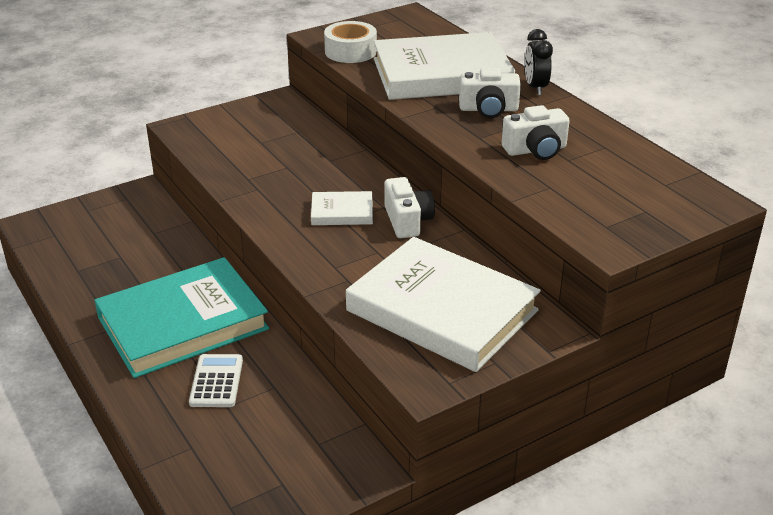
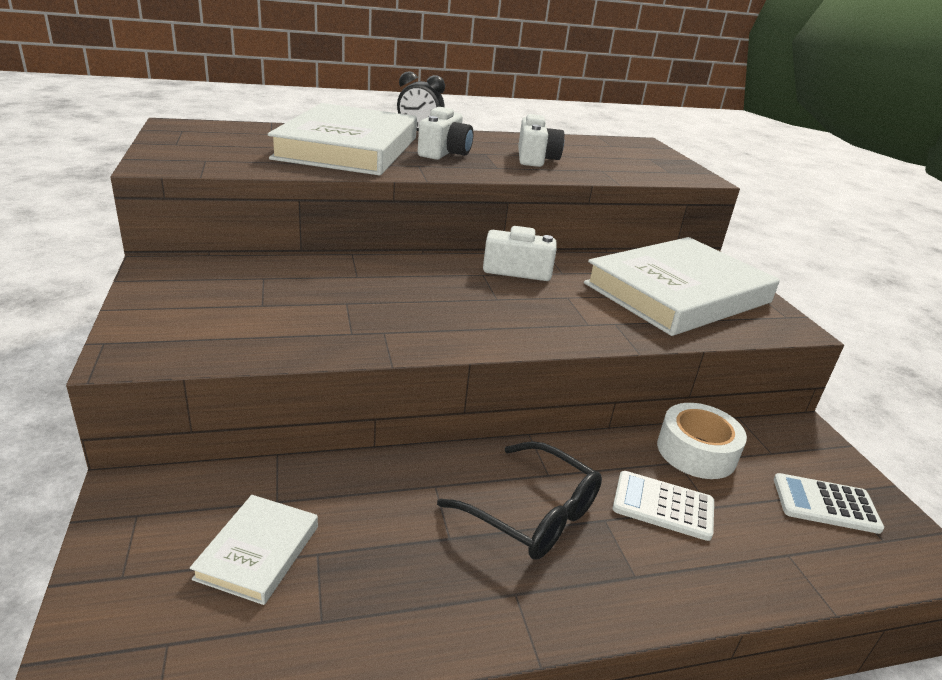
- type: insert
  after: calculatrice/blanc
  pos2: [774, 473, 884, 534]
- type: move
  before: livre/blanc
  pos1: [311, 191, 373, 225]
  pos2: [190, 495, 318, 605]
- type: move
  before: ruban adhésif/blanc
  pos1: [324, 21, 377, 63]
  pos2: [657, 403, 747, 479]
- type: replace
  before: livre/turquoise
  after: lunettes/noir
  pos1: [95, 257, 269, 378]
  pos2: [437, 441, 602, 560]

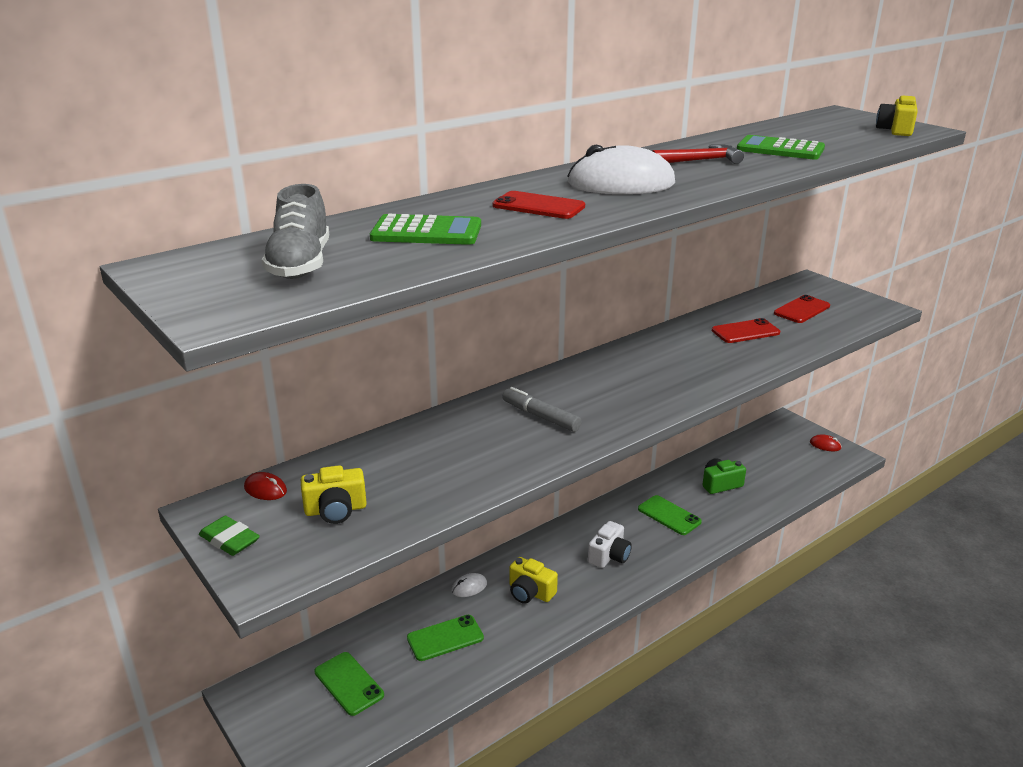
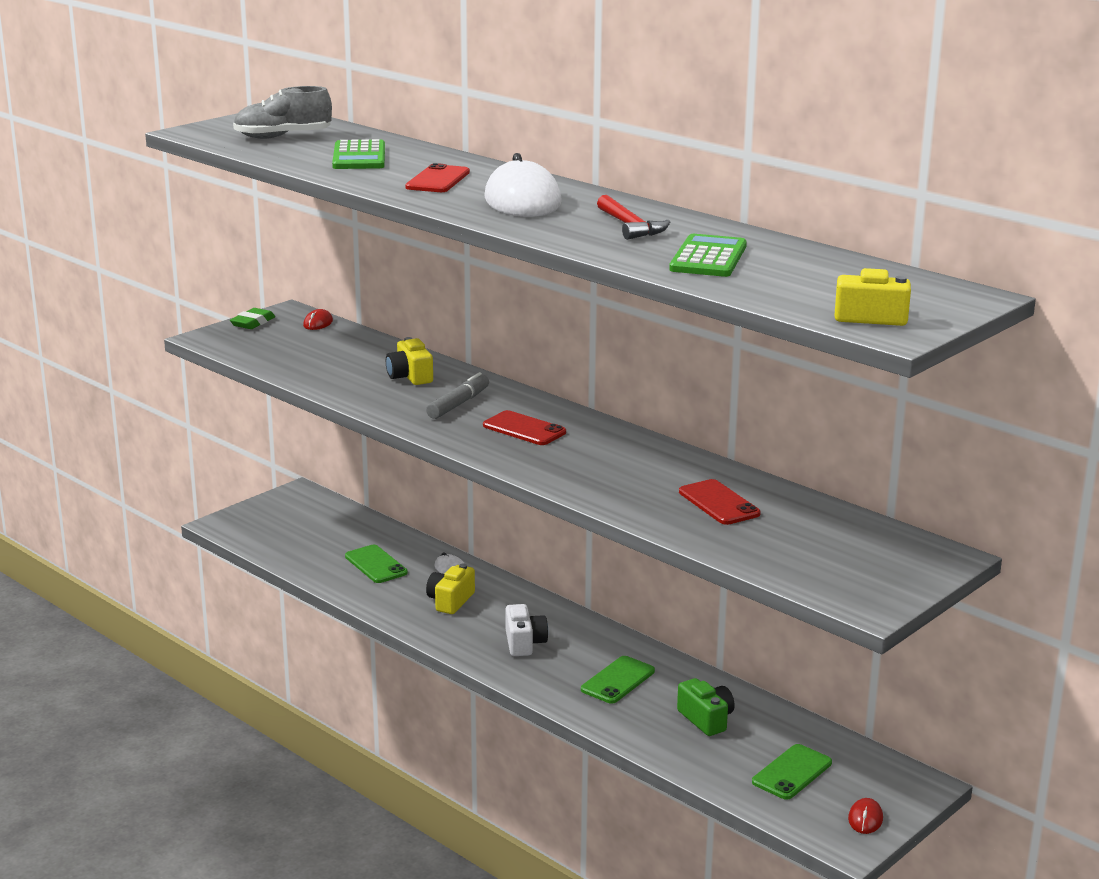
- type: move
  before: appareil photo/jaune
  pos1: [301, 465, 367, 524]
  pos2: [386, 337, 433, 385]
- type: move
  before: téléphone/vert
  pos1: [314, 652, 384, 716]
  pos2: [752, 744, 832, 800]
- type: move
  before: téléphone/rouge
  pos1: [774, 295, 830, 323]
  pos2: [483, 410, 566, 445]
- type: rotate
  before: appareil photo/blanc
  pos1: [588, 521, 632, 568]
  pos2: [505, 604, 548, 656]
  turn: -120

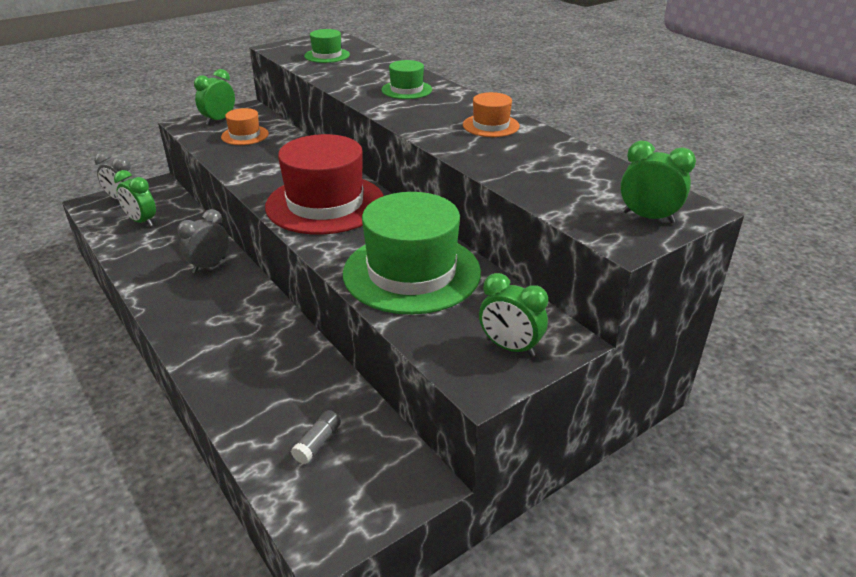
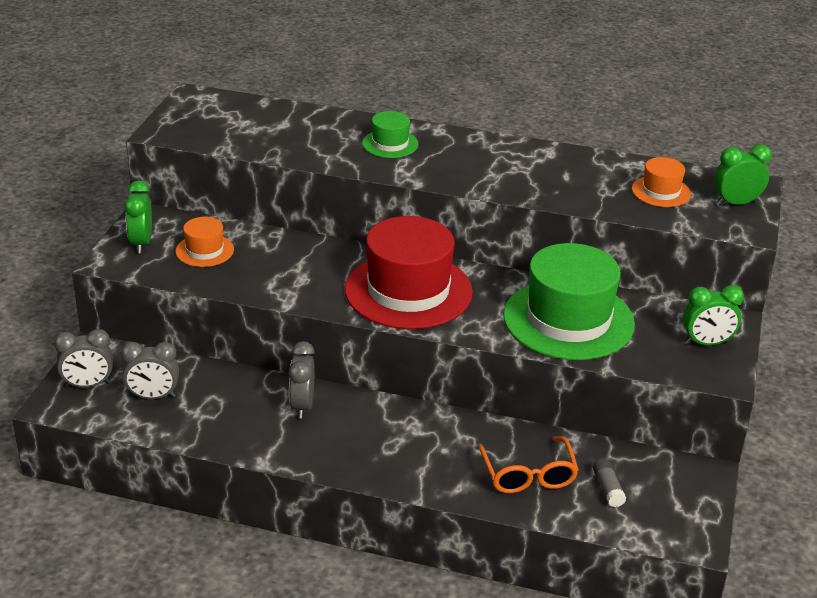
- type: delete
  before: chapeau/vert
  pos1: [304, 29, 350, 63]
- type: insert
  after: lunettes/orange
  pos2: [478, 436, 579, 493]
- type: move
  before: chapeau/orange
  pos1: [463, 92, 520, 137]
  pos2: [632, 157, 691, 207]
- type: recolor
  before: réveil/vert
  after: réveil/gris
  pos1: [114, 170, 156, 227]
  pos2: [121, 342, 179, 399]

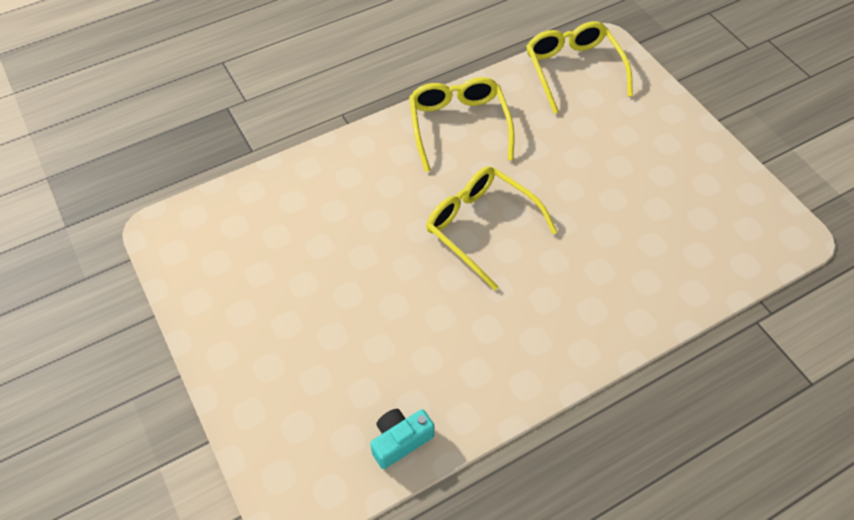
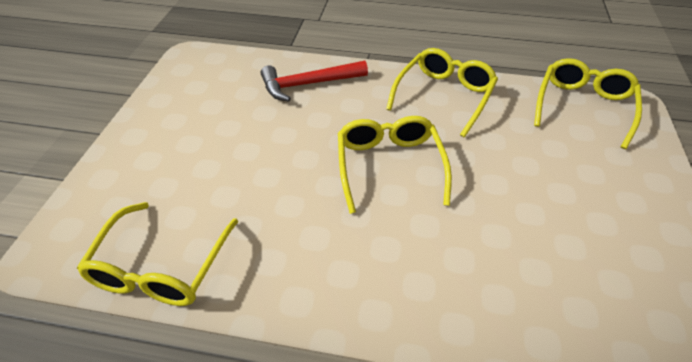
- type: insert
  after: marteau/rouge
  pos2: [261, 61, 368, 102]
- type: replace
  before: appareil photo/turquoise
  after: lunettes/jaune
  pos1: [370, 409, 434, 469]
  pos2: [77, 202, 238, 306]

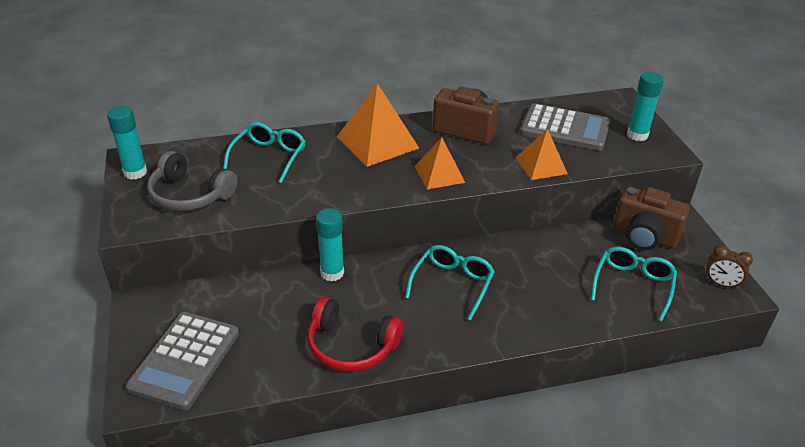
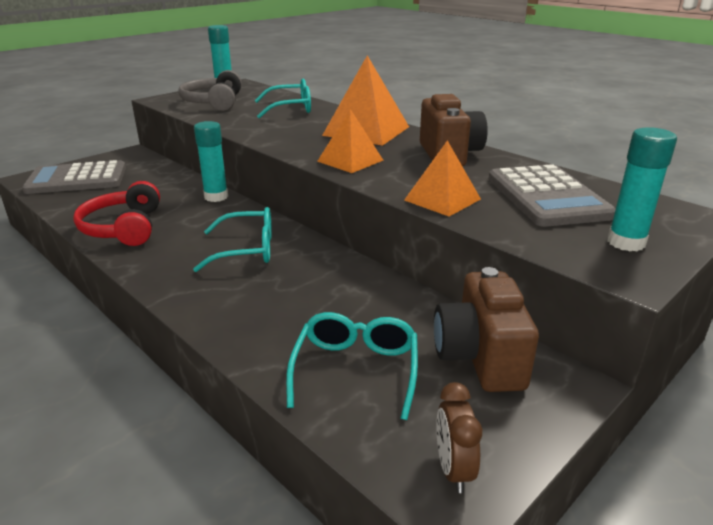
- type: rotate
  before: lunettes/turquoise
  pos1: [591, 247, 677, 322]
  pos2: [286, 312, 418, 420]
  turn: -75

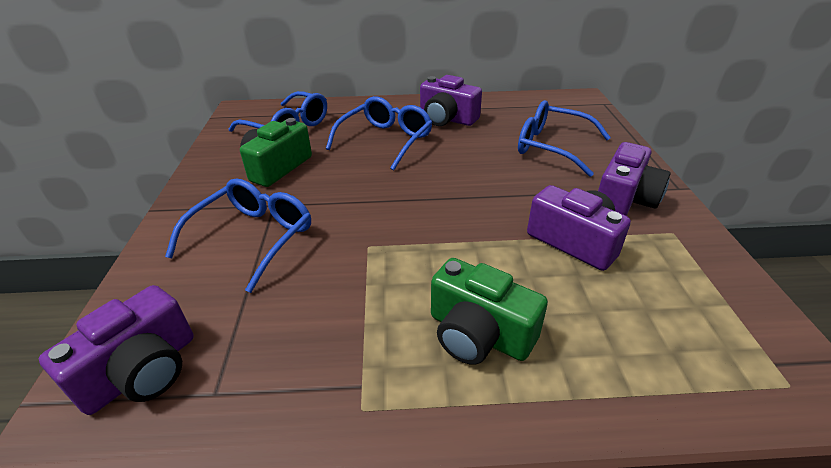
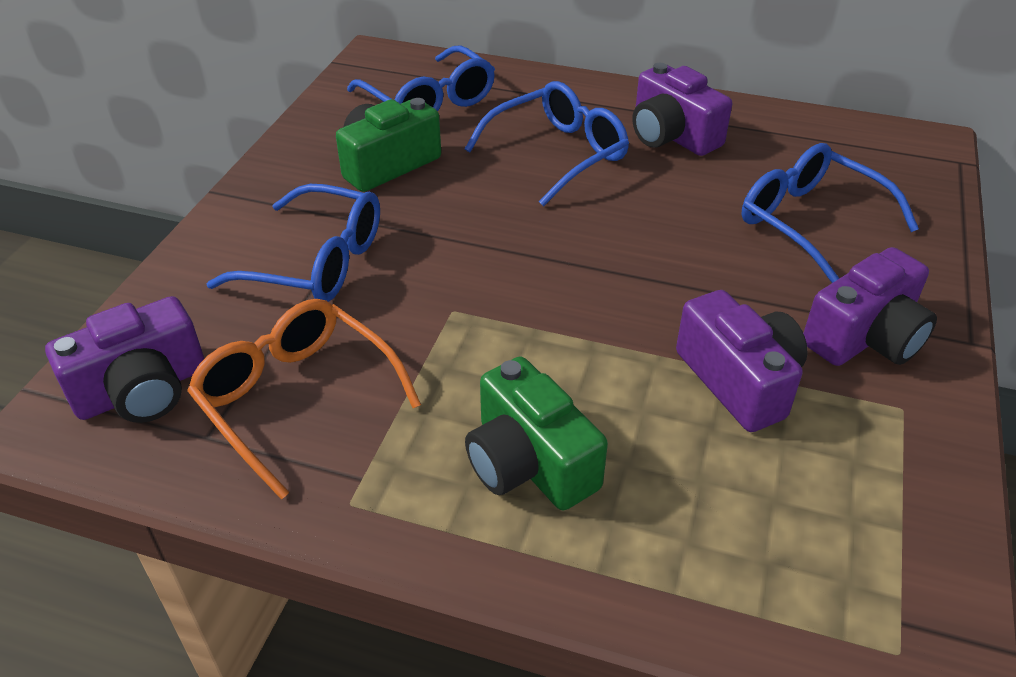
- type: insert
  after: lunettes/orange
  pos2: [187, 299, 421, 500]
- type: rotate
  before: lunettes/bleu
  pos1: [165, 178, 311, 293]
  pos2: [206, 184, 380, 302]
  turn: 60

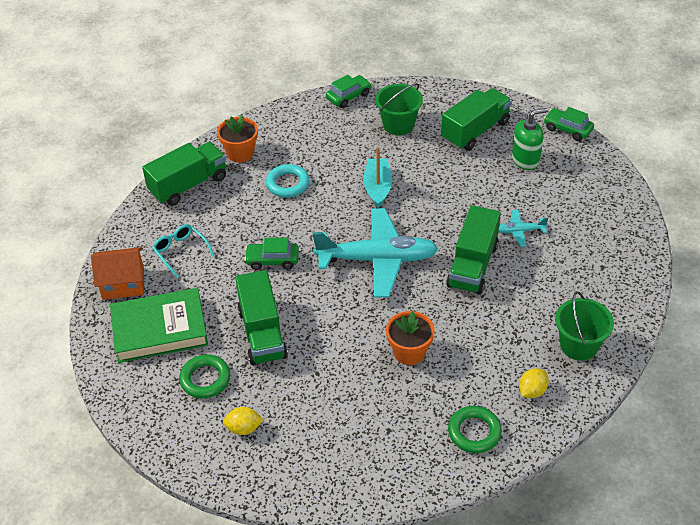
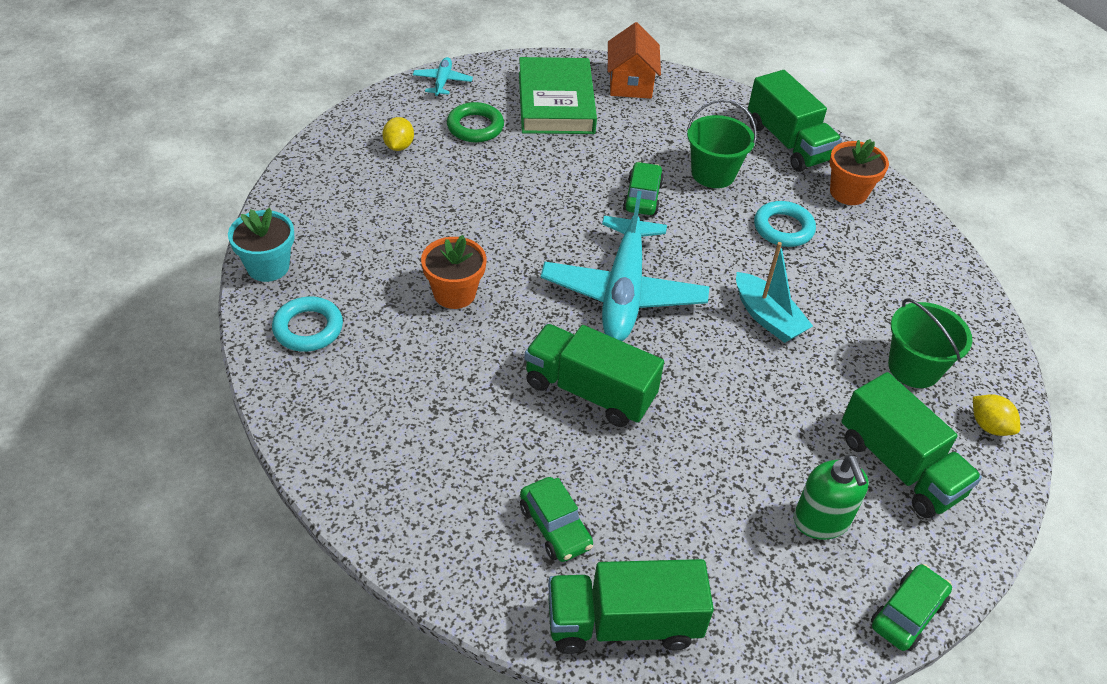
- type: delete
  before: lunettes/turquoise
  pos1: [152, 224, 214, 277]
- type: insert
  after: pot de fleurs/turquoise
  pos2: [228, 208, 294, 282]
- type: move
  before: camion/vert
  pos1: [235, 270, 288, 365]
  pos2: [548, 559, 714, 654]
- type: move
  before: voiture/vert
  pos1: [326, 75, 371, 108]
  pos2: [520, 477, 593, 562]
- type: move
  before: avion/turquoise
  pos1: [499, 210, 548, 247]
  pos2: [413, 57, 473, 96]
- type: move
  before: citron/jaune
  pos1: [519, 368, 549, 398]
  pos2: [973, 394, 1020, 436]
- type: move
  before: seau/vert
  pos1: [555, 291, 614, 361]
  pos2: [687, 99, 757, 188]
- type: recolor
  before: anneau/vert
  after: anneau/turquoise
  pos1: [448, 406, 502, 453]
  pos2: [272, 297, 343, 352]
- type: rotate
  before: bateau/turquoise
  pos1: [363, 147, 392, 208]
  pos2: [736, 242, 813, 343]
  turn: 45

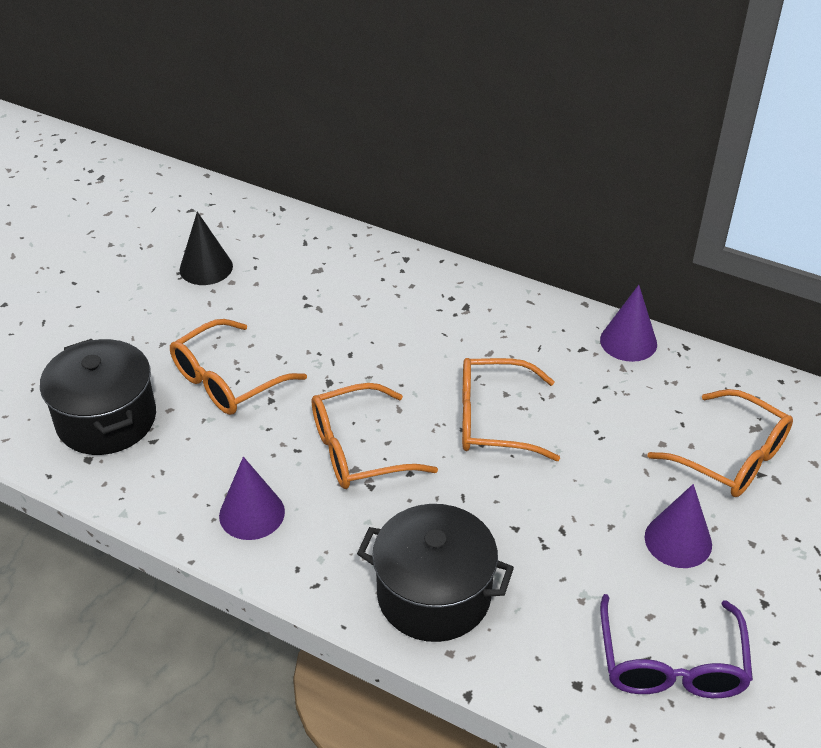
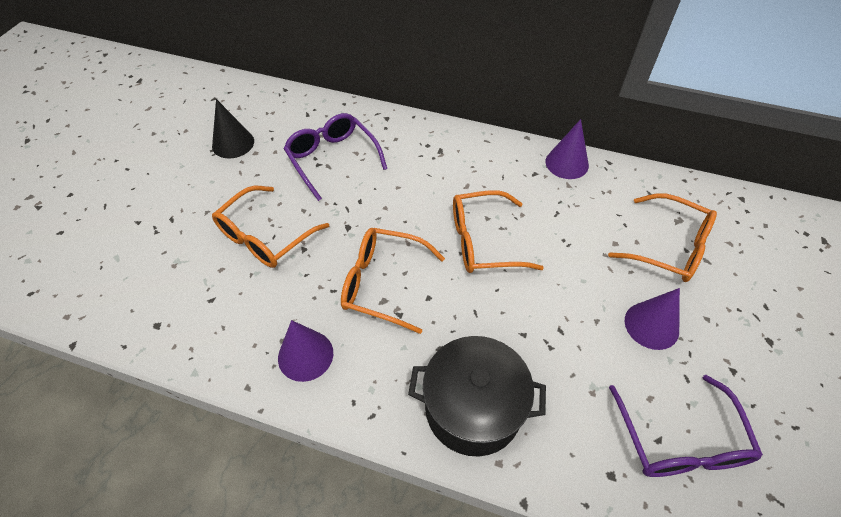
- type: delete
  before: marmite/noir
  pos1: [40, 339, 156, 455]
- type: insert
  after: lunettes/violet
  pos2: [284, 113, 387, 201]
- type: rotate
  before: lunettes/orange
  pos1: [312, 383, 438, 489]
  pos2: [341, 228, 445, 334]
  turn: 45

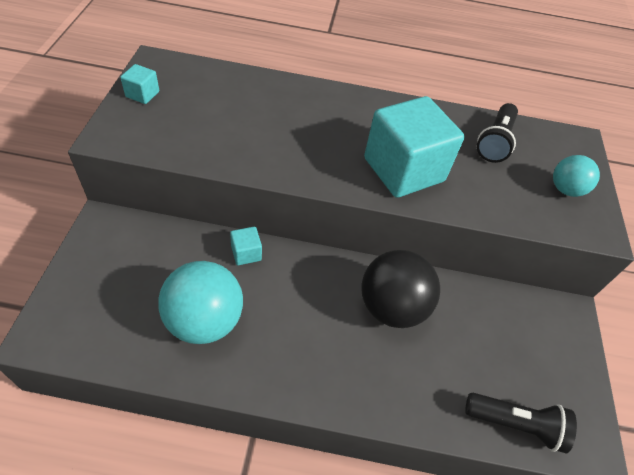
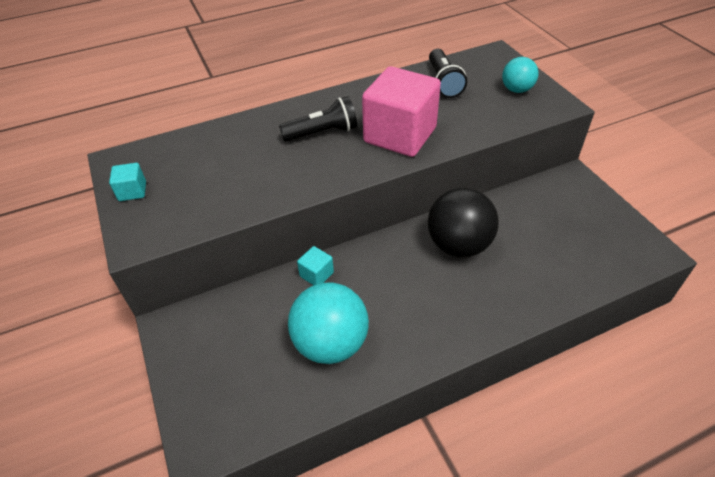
- type: move
  before: lampe de poche/noir
  pos1: [465, 393, 577, 454]
  pos2: [279, 96, 357, 142]
- type: recolor
  before: cube/turquoise
  after: cube/rose
  pos1: [364, 96, 464, 198]
  pos2: [362, 66, 441, 157]

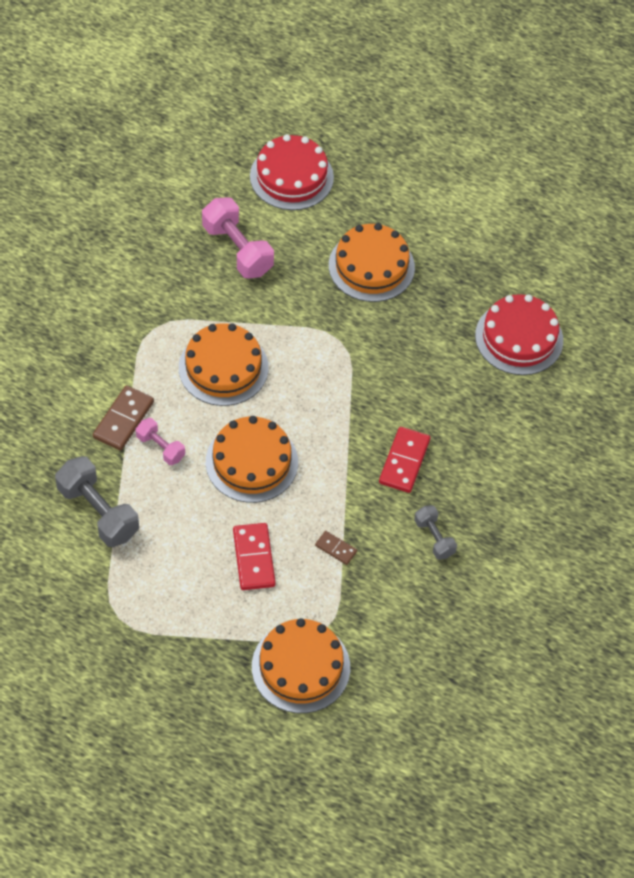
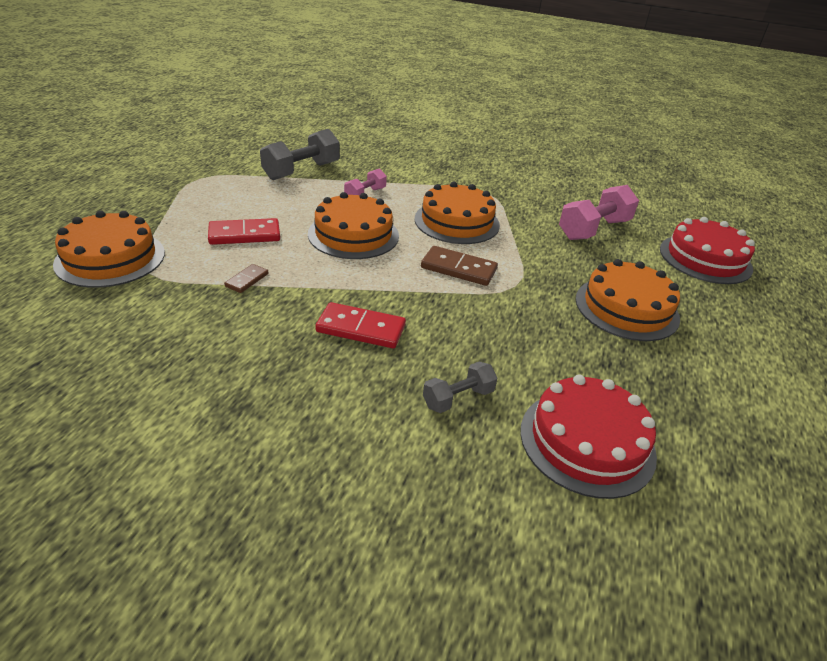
- type: move
  before: domino/marron
  pos1: [93, 385, 154, 451]
  pos2: [421, 246, 498, 286]
- type: move
  before: haltère/gris
  pos1: [414, 505, 457, 560]
  pos2: [423, 362, 497, 413]

